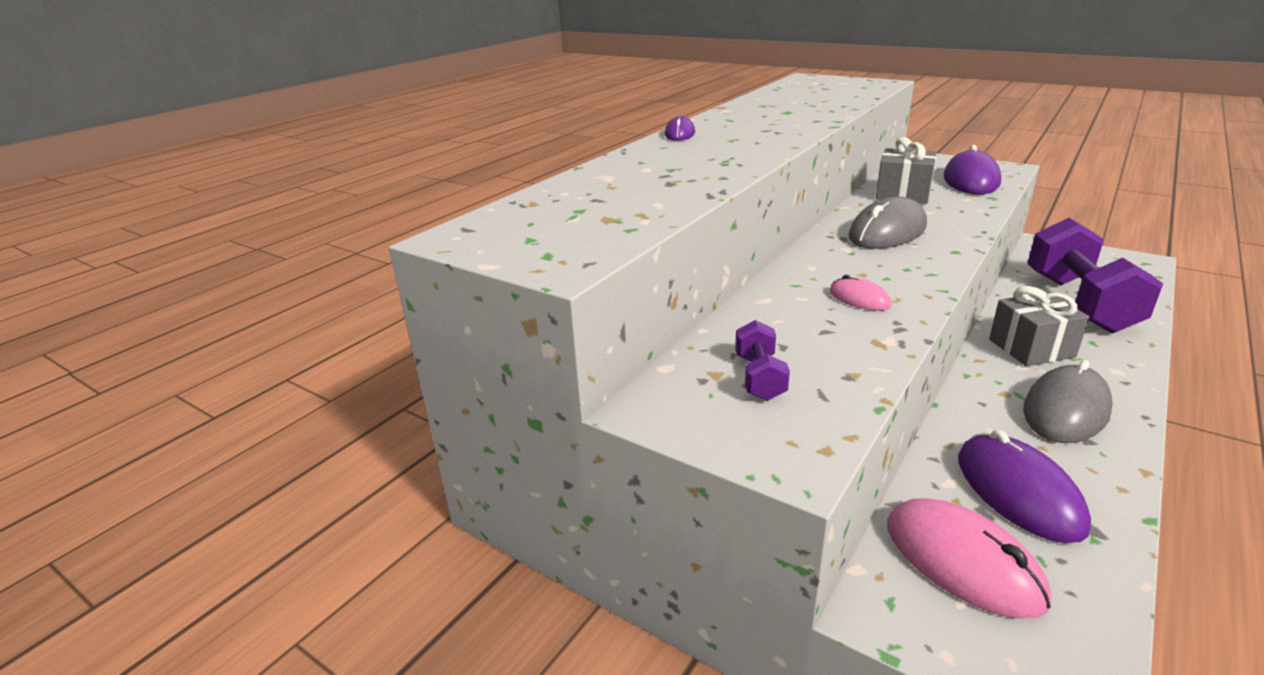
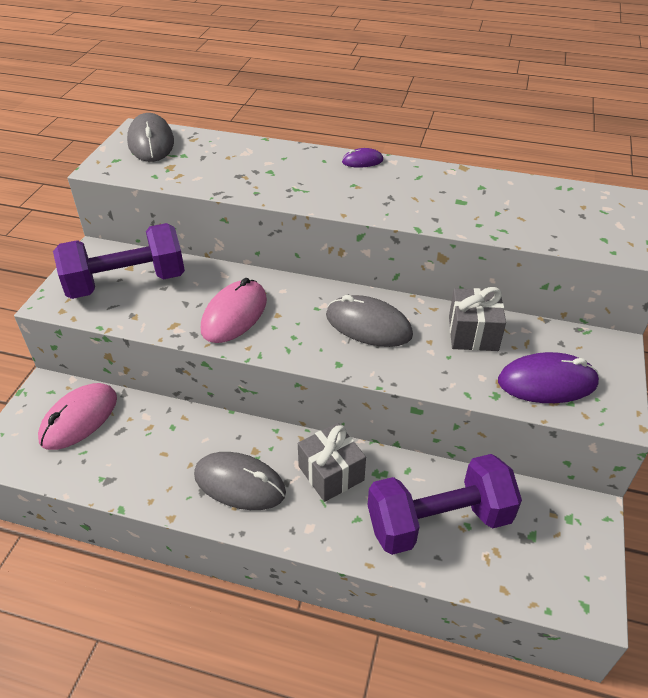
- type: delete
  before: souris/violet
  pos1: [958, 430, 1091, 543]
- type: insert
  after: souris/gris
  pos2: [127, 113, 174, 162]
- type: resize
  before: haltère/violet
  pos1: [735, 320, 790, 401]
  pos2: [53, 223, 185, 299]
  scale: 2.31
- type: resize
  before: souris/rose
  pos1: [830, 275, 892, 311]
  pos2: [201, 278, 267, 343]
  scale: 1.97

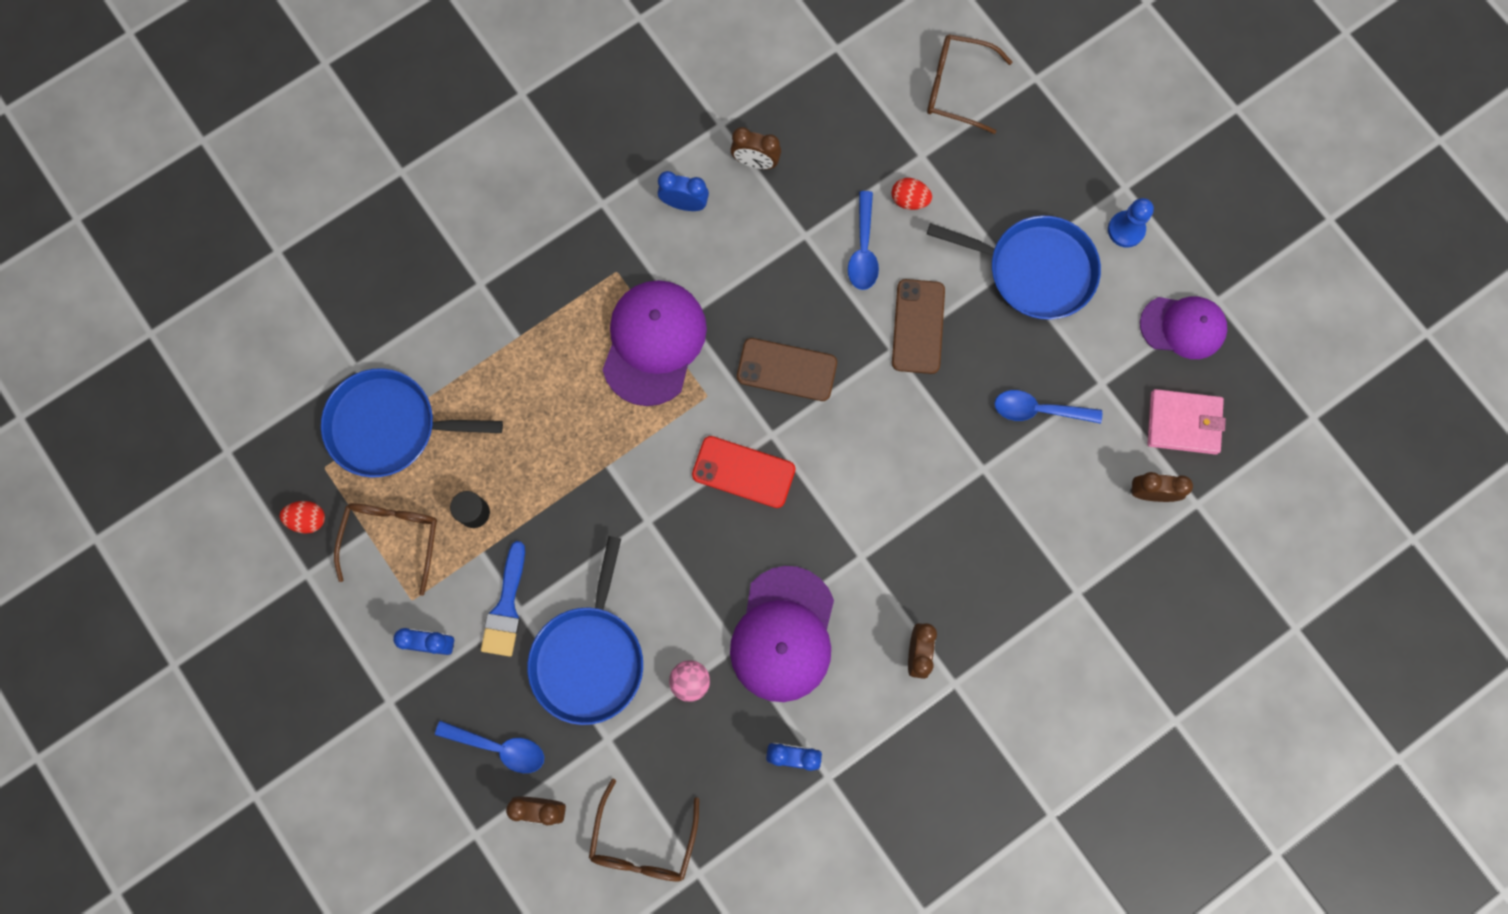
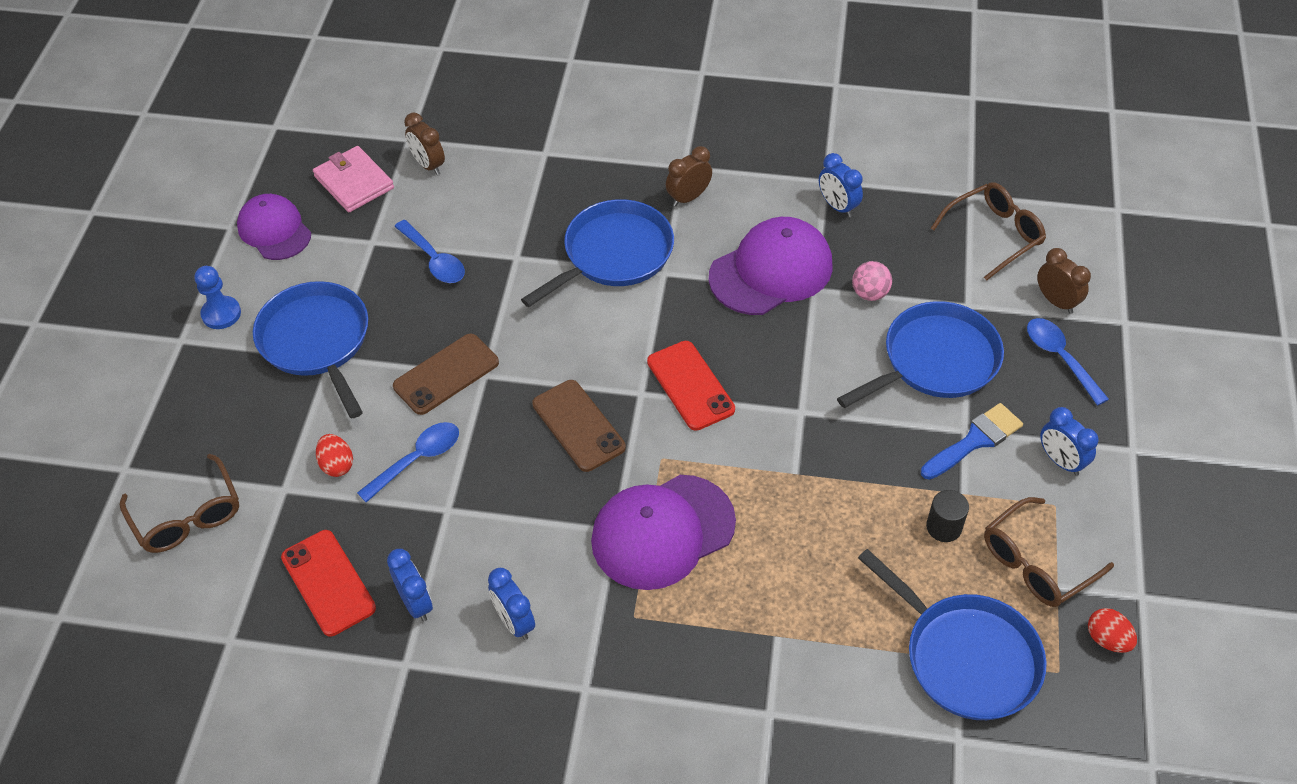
- type: insert
  after: téléphone/rouge
  pos2: [281, 530, 376, 636]
- type: insert
  after: poêle/bleu
  pos2: [521, 199, 674, 307]
- type: recolor
  before: réveil/marron
  after: réveil/bleu
  pos1: [730, 127, 781, 169]
  pos2: [387, 549, 433, 622]

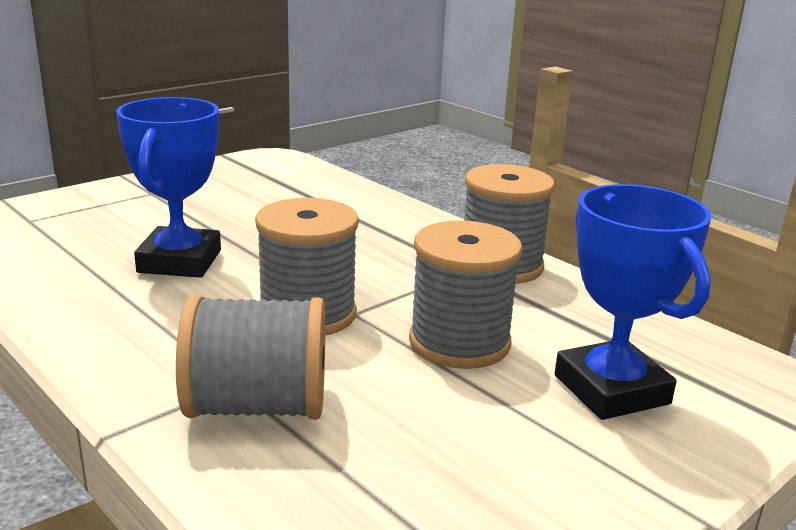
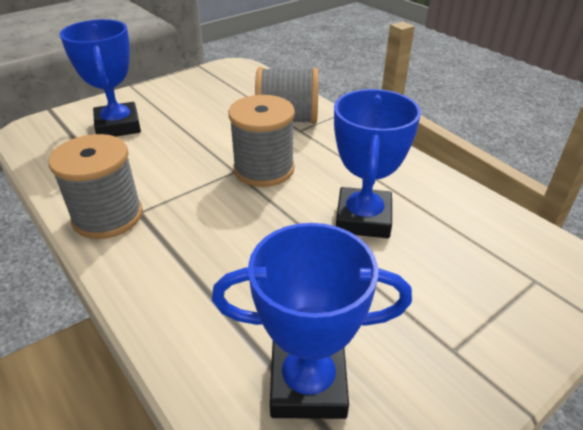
- type: delete
  before: bobine/gris
  pos1: [409, 221, 522, 369]
- type: insert
  after: trophée/bleu
  pos2: [212, 223, 412, 419]

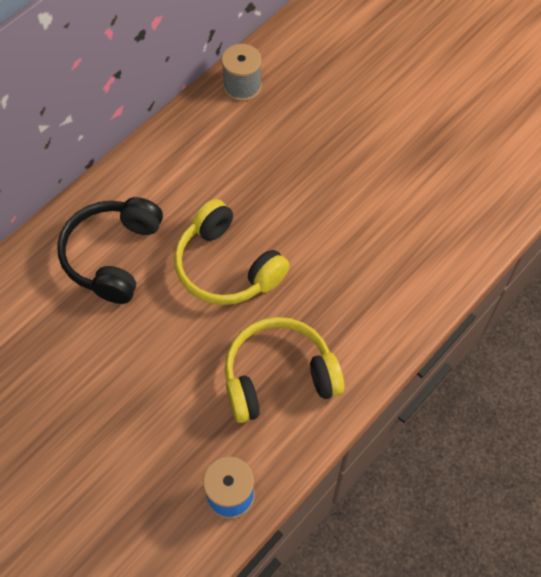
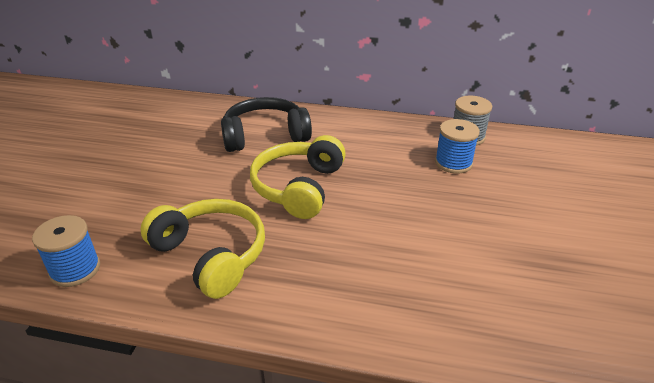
- type: insert
  after: bobine/bleu
  pos2: [435, 119, 480, 174]

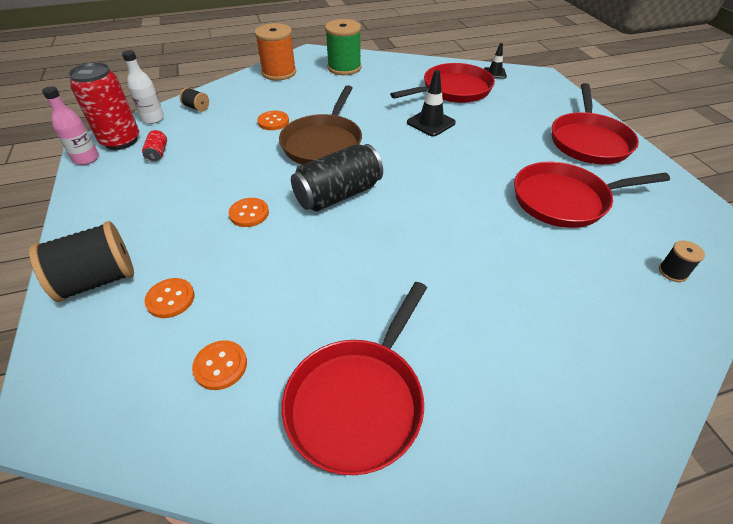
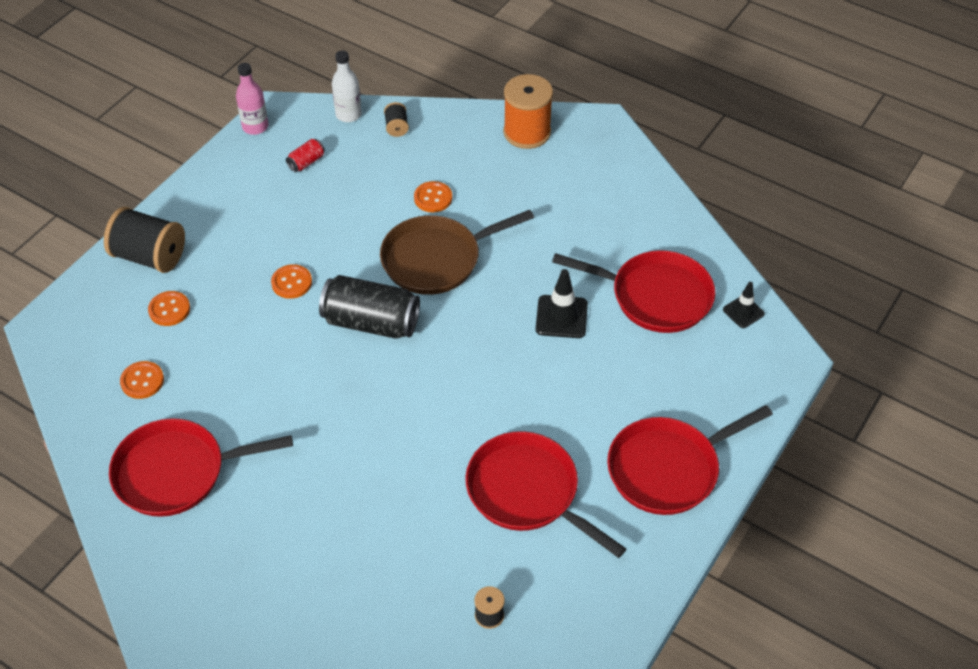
- type: delete
  before: canette/rouge
  pos1: [69, 62, 139, 150]
- type: delete
  before: bobine/vert
  pos1: [325, 19, 362, 75]

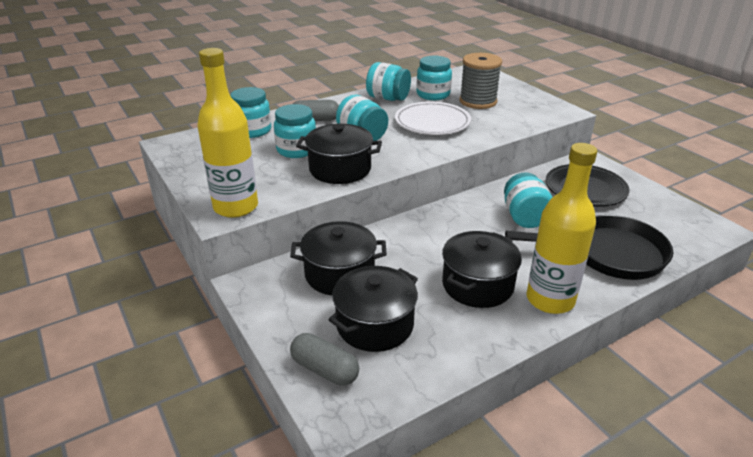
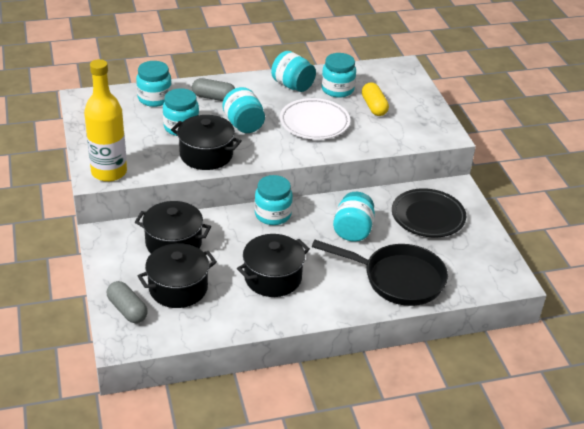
- type: delete
  before: bouteille/jaune
  pos1: [526, 143, 597, 314]
- type: insert
  after: bocal/turquoise
  pos2: [254, 175, 293, 225]
- type: replace
  before: bobine/gris
  after: gélule/jaune
  pos1: [459, 53, 502, 109]
  pos2: [362, 82, 389, 116]

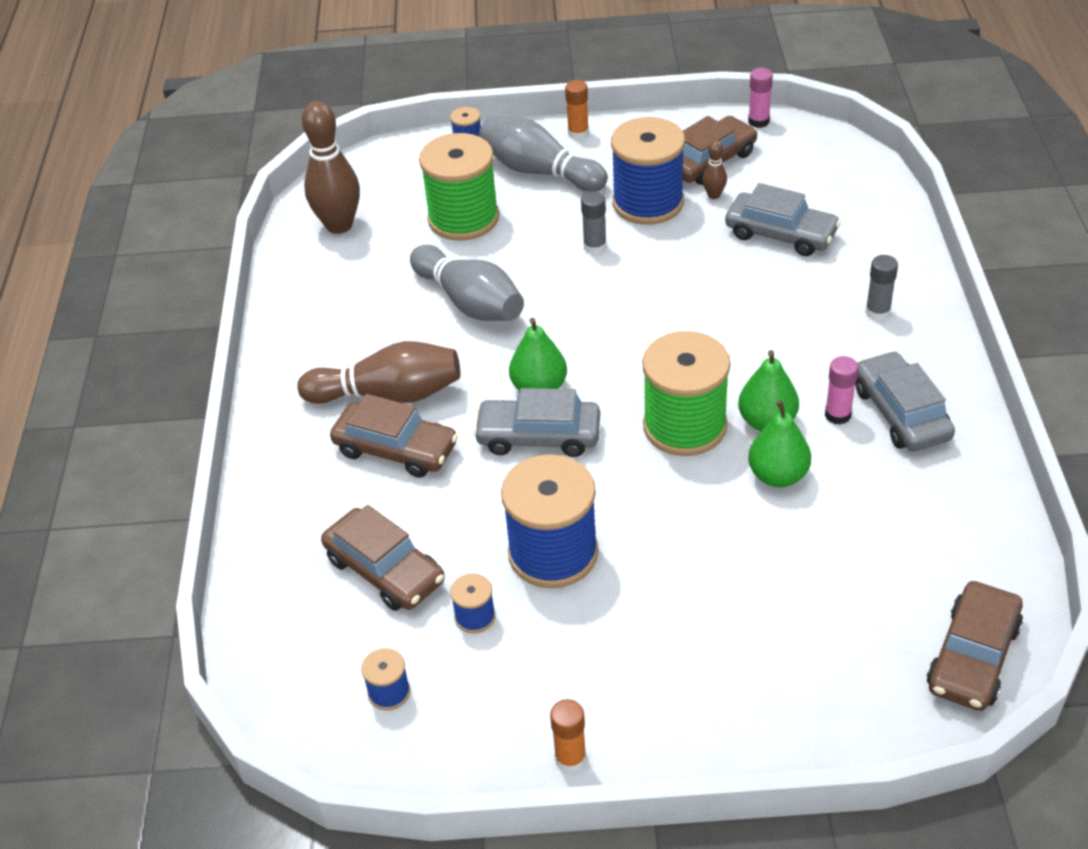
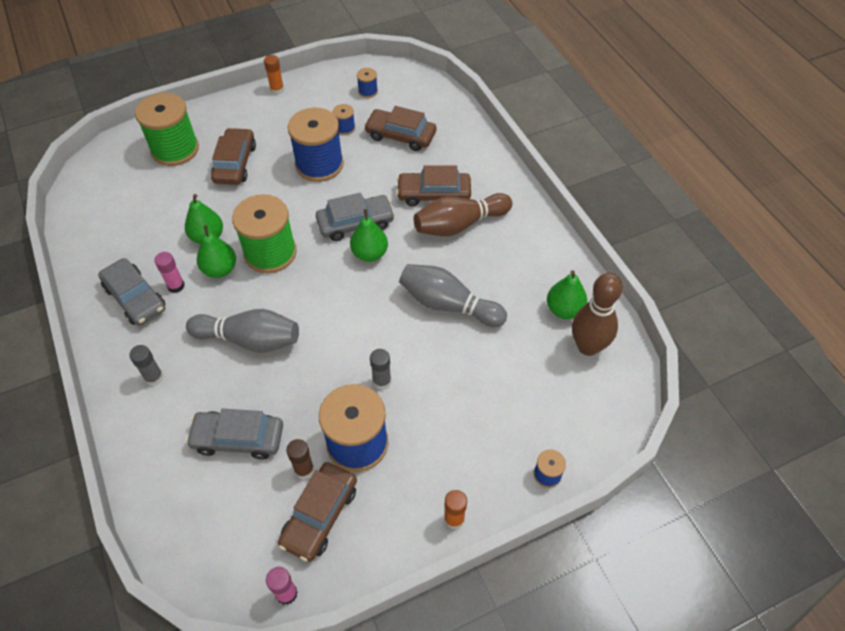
- type: insert
  after: poire/vert
  pos2: [547, 270, 587, 319]
- type: move
  before: bobine/vert
  pos1: [419, 133, 499, 241]
  pos2: [135, 93, 199, 166]
- type: move
  before: quille/gris
  pos1: [479, 117, 608, 192]
  pos2: [186, 309, 299, 353]
- type: move
  before: voiture/marron
  pos1: [927, 581, 1023, 711]
  pos2: [211, 128, 256, 185]
- type: replace
  before: quille/marron
  after: bâton de colle/marron
  pos1: [702, 140, 727, 199]
  pos2: [286, 439, 314, 479]

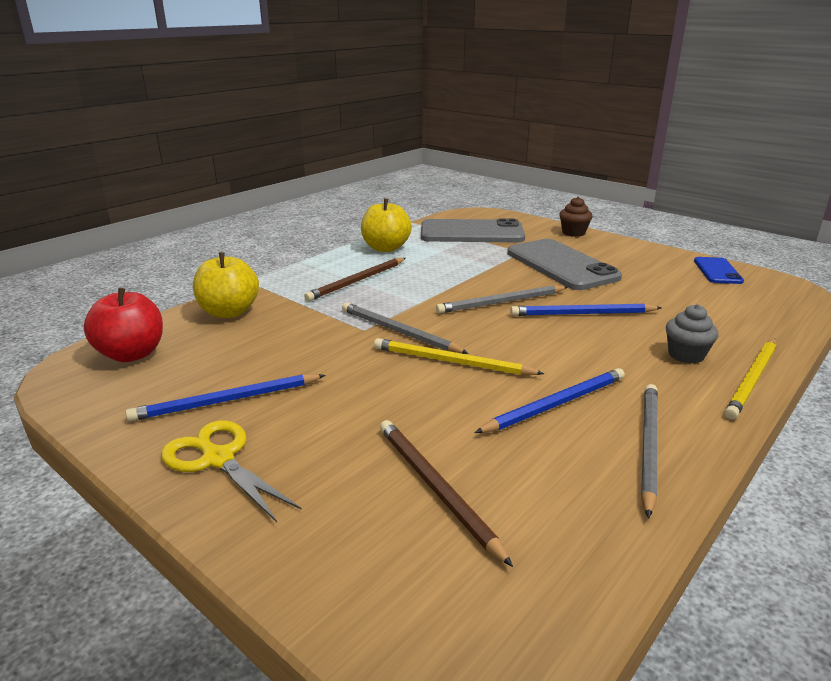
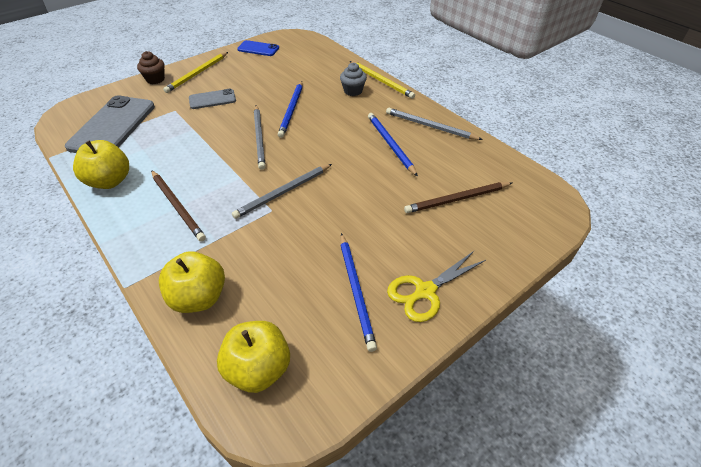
- type: move
  before: crayon/jaune
  pos1: [374, 338, 544, 375]
  pos2: [163, 52, 228, 93]
- type: recolor
  before: pomme/rouge
  after: pomme/jaune
  pos1: [84, 288, 163, 362]
  pos2: [217, 321, 290, 393]
- type: resize
  before: téléphone/gris
  pos1: [507, 239, 622, 290]
  pos2: [189, 89, 236, 109]
  scale: 0.52

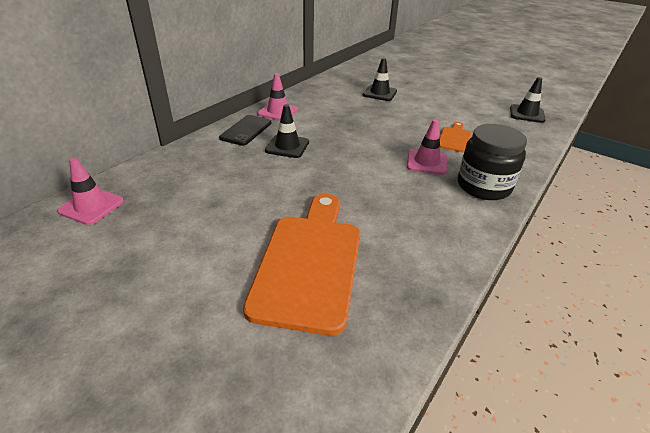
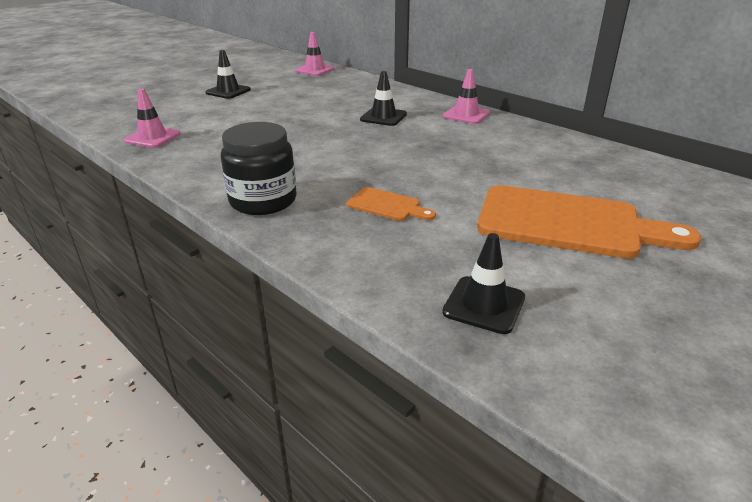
- type: delete
  before: téléphone/noir
  pos1: [219, 115, 272, 146]
- type: move
  before: planche à découper/orange
  pos1: [243, 194, 360, 336]
  pos2: [477, 185, 701, 259]
- type: move
  before: cône de chantier/noir
  pos1: [363, 58, 397, 101]
  pos2: [206, 50, 251, 99]
- type: move
  before: cône de chantier/rose
  pos1: [407, 119, 447, 175]
  pos2: [124, 88, 181, 148]

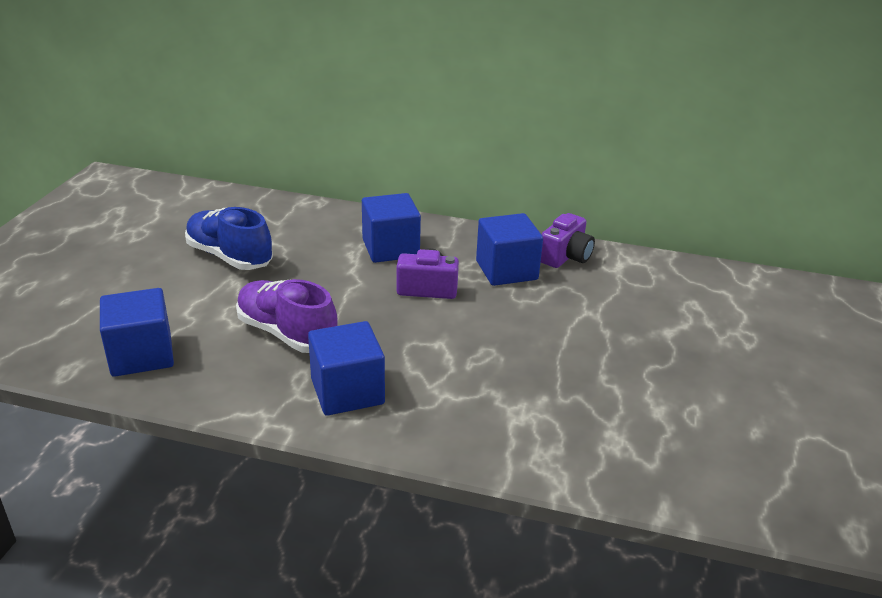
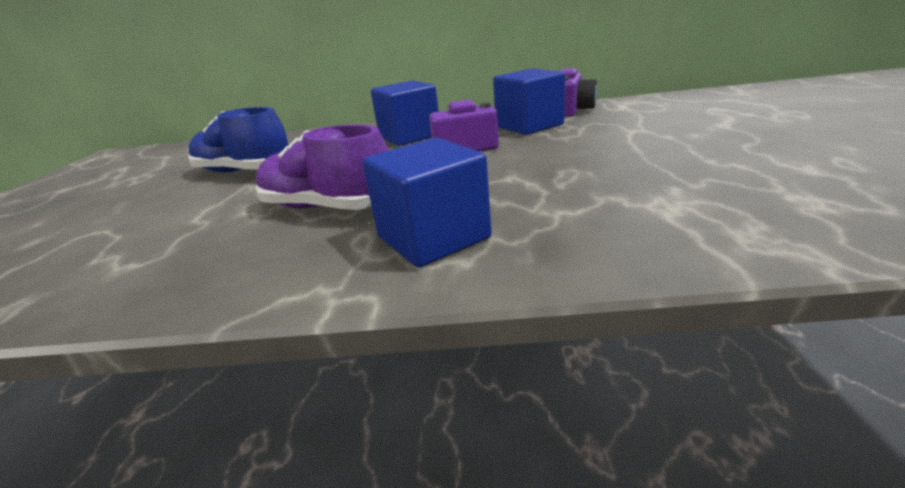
- type: delete
  before: cube/bleu
  pos1: [100, 288, 174, 377]

